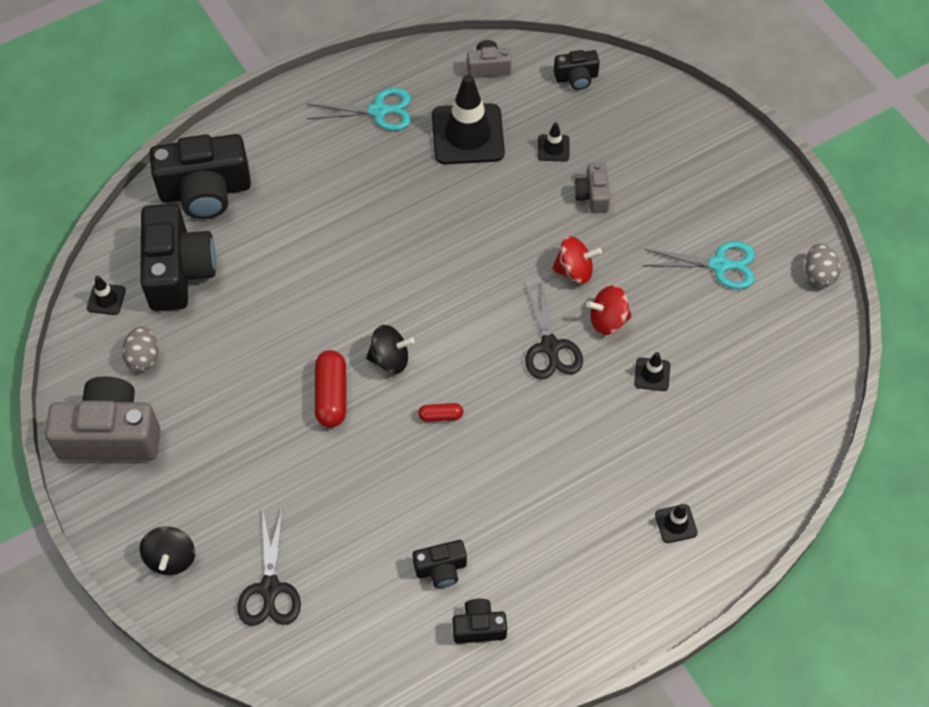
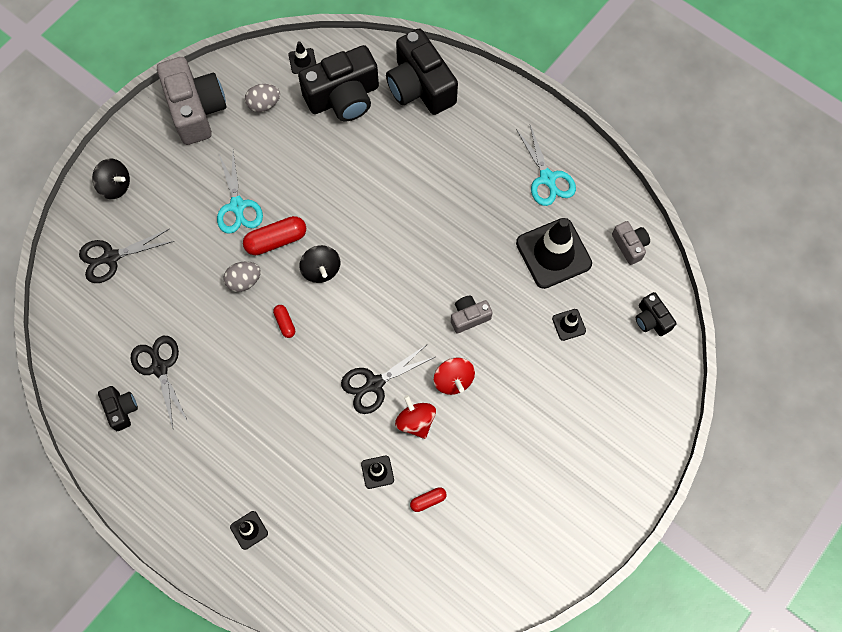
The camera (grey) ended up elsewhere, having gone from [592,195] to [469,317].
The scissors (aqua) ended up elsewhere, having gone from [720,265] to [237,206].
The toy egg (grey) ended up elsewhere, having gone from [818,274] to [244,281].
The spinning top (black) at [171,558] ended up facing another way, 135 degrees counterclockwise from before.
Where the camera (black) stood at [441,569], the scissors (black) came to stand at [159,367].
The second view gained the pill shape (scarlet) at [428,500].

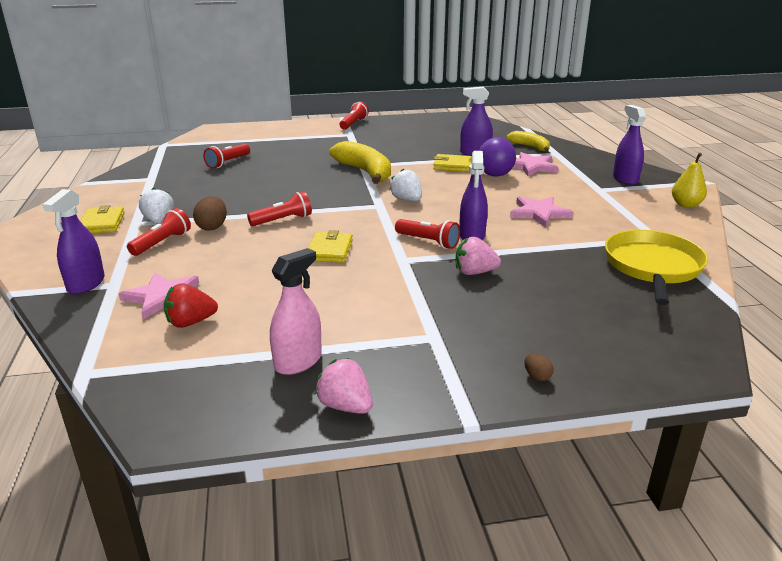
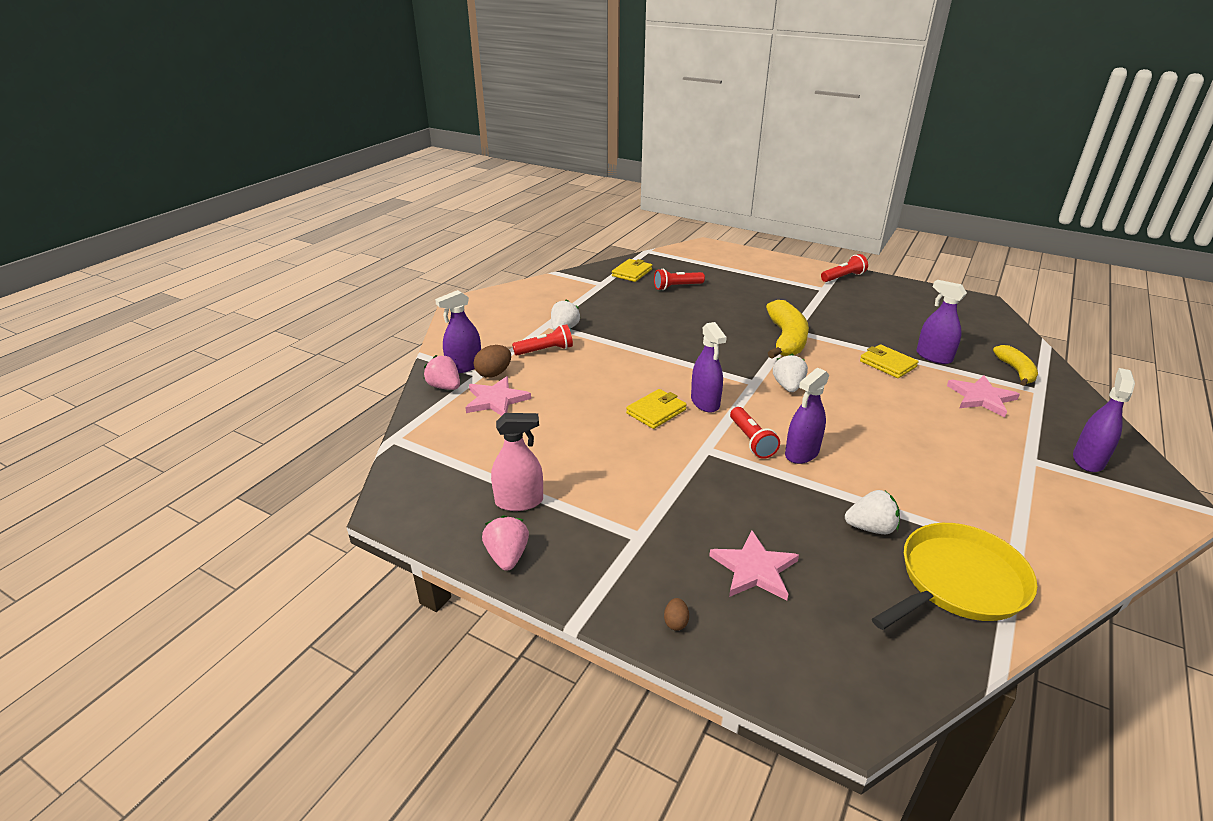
The second view lost the ball (violet) at [495,175].
The second view lost the pear fruit (bright yellow) at [686,205].
The second view lost the pocket torch (scarlet) at [283,220].
The toy egg (dark brown) ended up elsewhere, having gone from [212,227] to [494,373].
The star (rosy) ended up elsewhere, having gone from [539,213] to [754,569].
The billfold (bright yellow) ended up elsewhere, having gone from [102,223] to [632,273].
The toy strawberry (rosy) ended up elsewhere, having gone from [474,272] to [445,387].
The second view lost the toy strawberry (scarlet) at [190,322].
The second view gained the spray cleaner (violet) at [705,402].
The second view gained the toy strawberry (white) at [870,528].

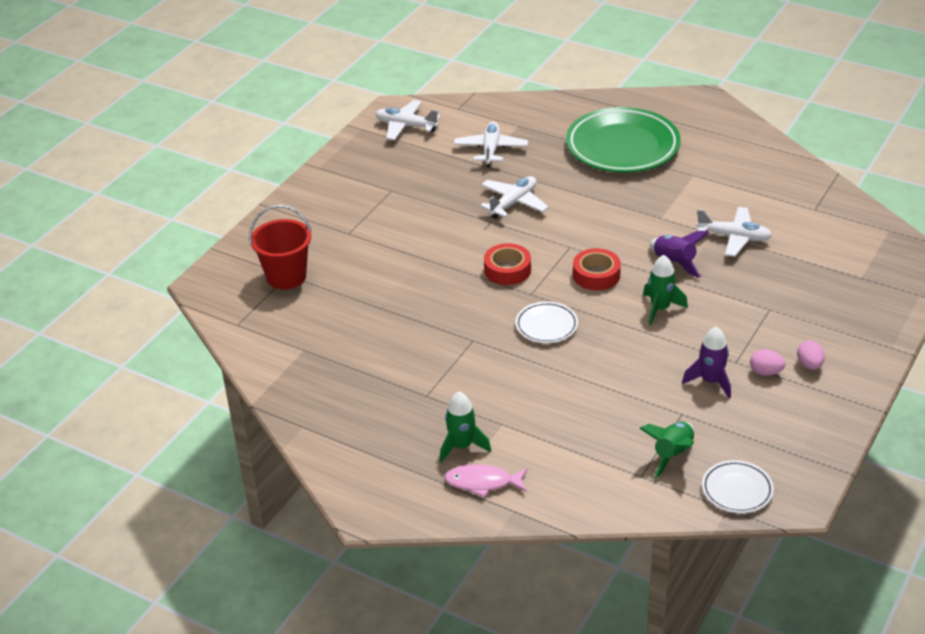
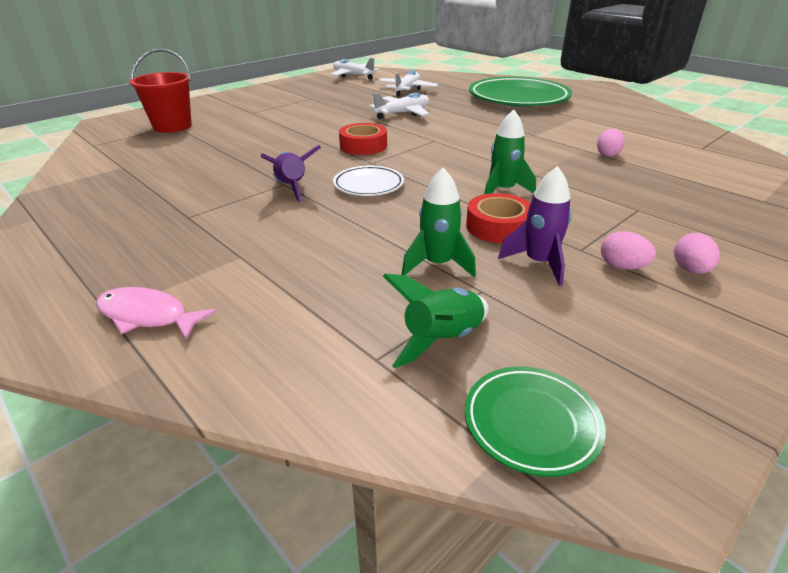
Where the aeroplane (white) stood at [734,237], the toy egg (rosy) came to stand at [607,154].
The spaceship (violet) ended up elsewhere, having gone from [674,263] to [292,188].
The roll of tape (scarlet) ended up elsewhere, having gone from [596,275] to [498,226].
The spaceship (leaf-green) ended up elsewhere, having gone from [462,446] to [438,264].
What was the dinner plate (white) at [737,490] turned into the dinner plate (leaf-green) at [531,423].

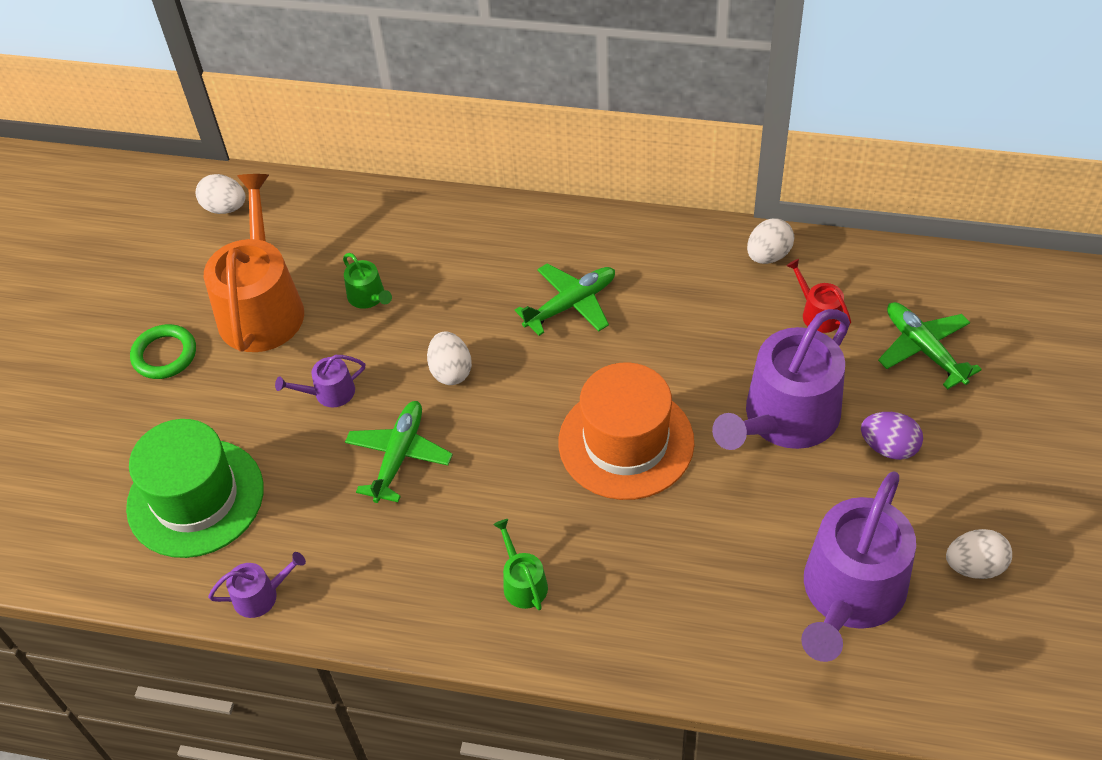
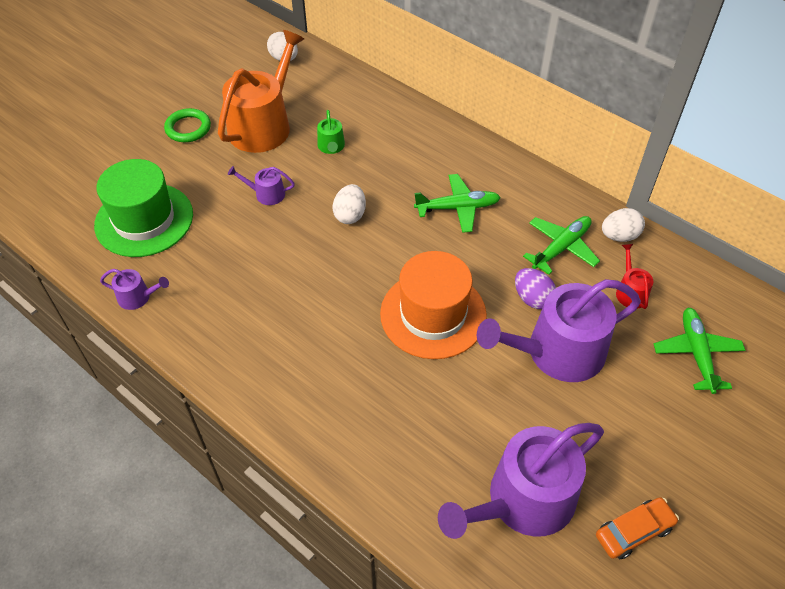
The aeroplane (leaf-green) ended up elsewhere, having gone from [399,456] to [561,248].
The toy egg (violet) ended up elsewhere, having gone from [888,447] to [532,298].
The second view lost the sprinkling can (leaf-green) at [522,582].
Where the toy egg (white) stood at [974,566], the automobile (orange) came to stand at [634,532].

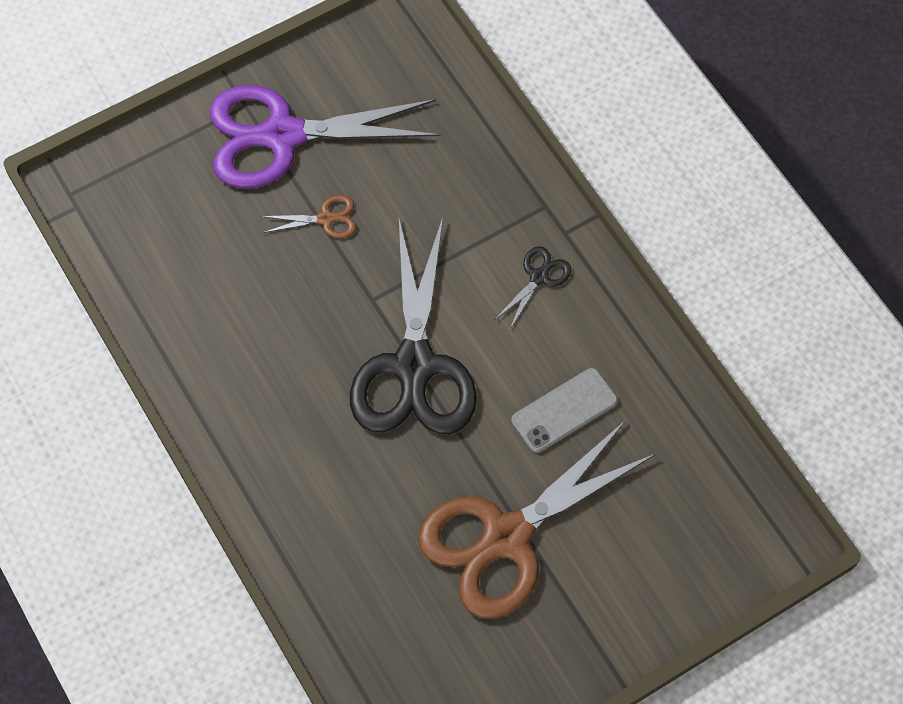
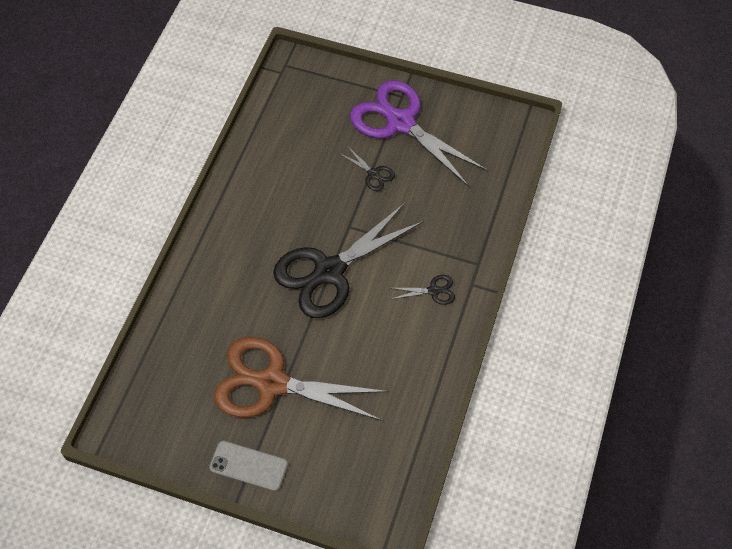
What was the scissors (dark brown) at [326,219] turned into the scissors (black) at [373,174].
The smartphone (grey) ended up elsewhere, having gone from [564,410] to [248,466].

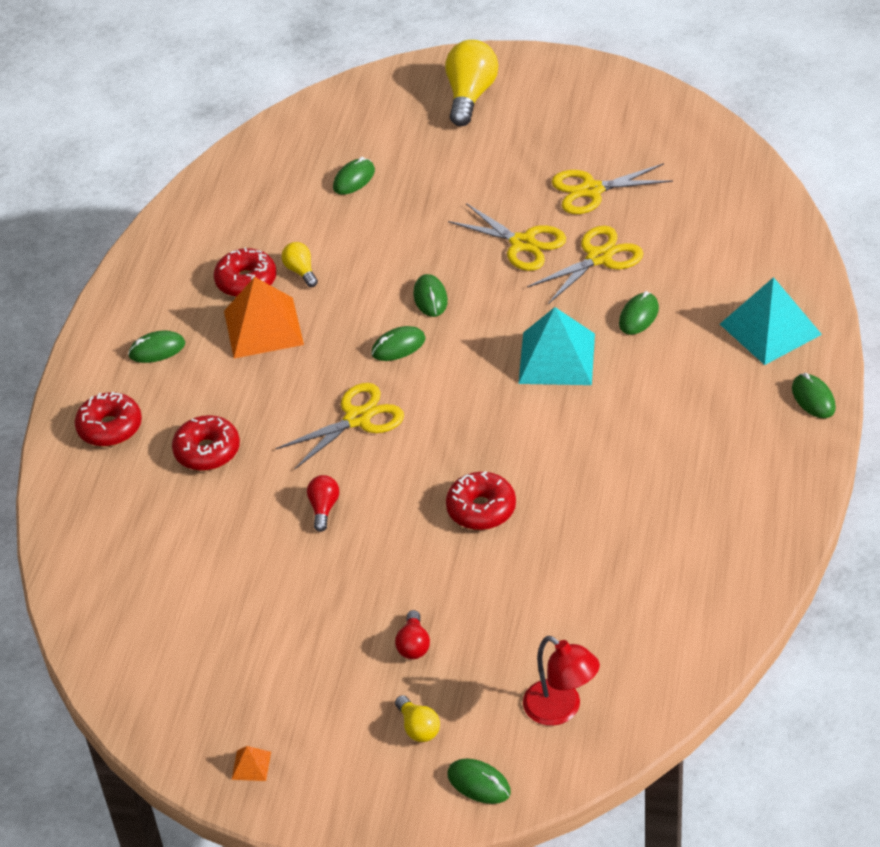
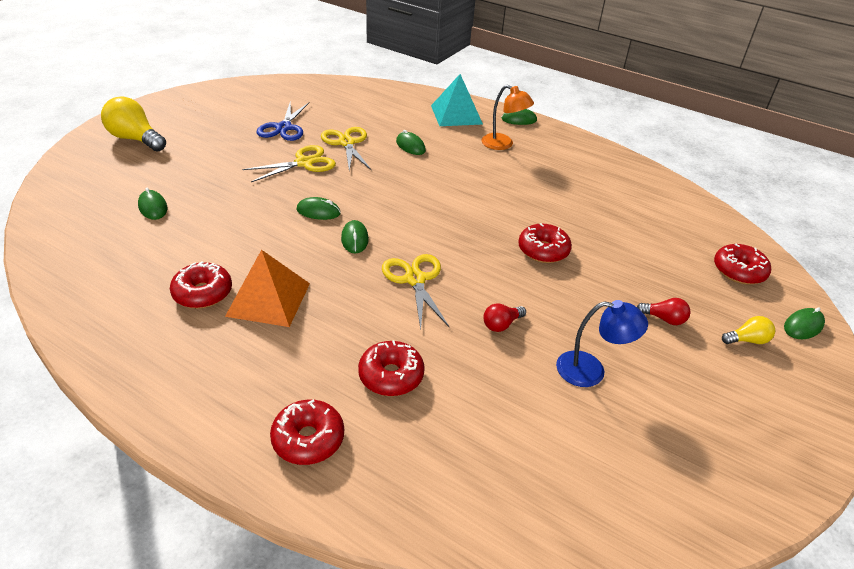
What was the scissors (bright yellow) at [592,190] turned into the scissors (cobalt) at [284,128].
The second view lost the lightbulb (bright yellow) at [301,271].
The second view lost the pyramid shape (aqua) at [557,358].
The second view lost the PC mouse (leaf-green) at [157,350].
The lightbulb (scarlet) at [324,508] ended up facing another way, 60 degrees counterclockwise from before.
Where the desk lamp (scarlet) stood at [561,710], the doughnut (scarlet) came to stand at [738,271].
The second view lost the pyramid shape (orange) at [251,765].
The second view gained the desk lamp (orange) at [503,144].
The second view gained the desk lamp (cobalt) at [591,370].

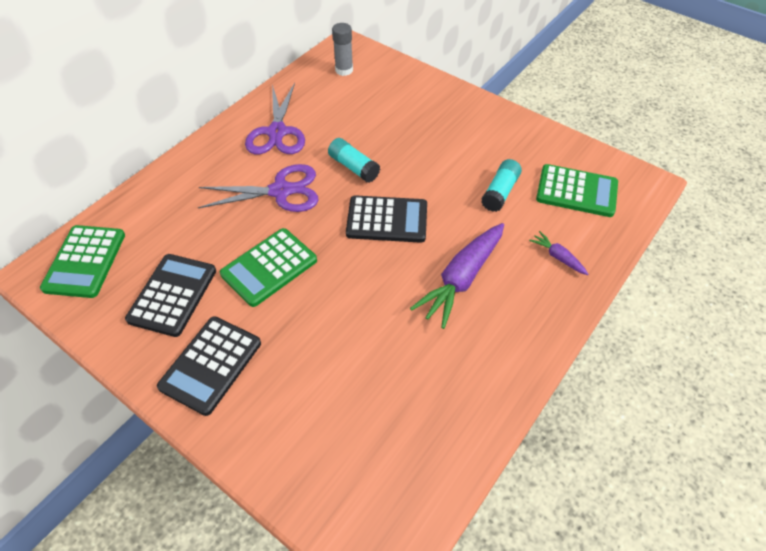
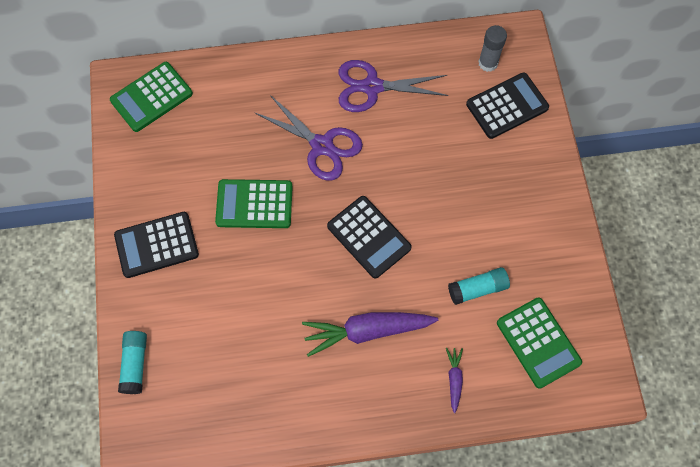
The scissors (violet) at [277,132] ended up facing another way, 45 degrees clockwise from before.
The glue stick (aqua) ended up elsewhere, having gone from [354,167] to [135,364].
The pocket calculator (black) ended up elsewhere, having gone from [173,295] to [507,106].

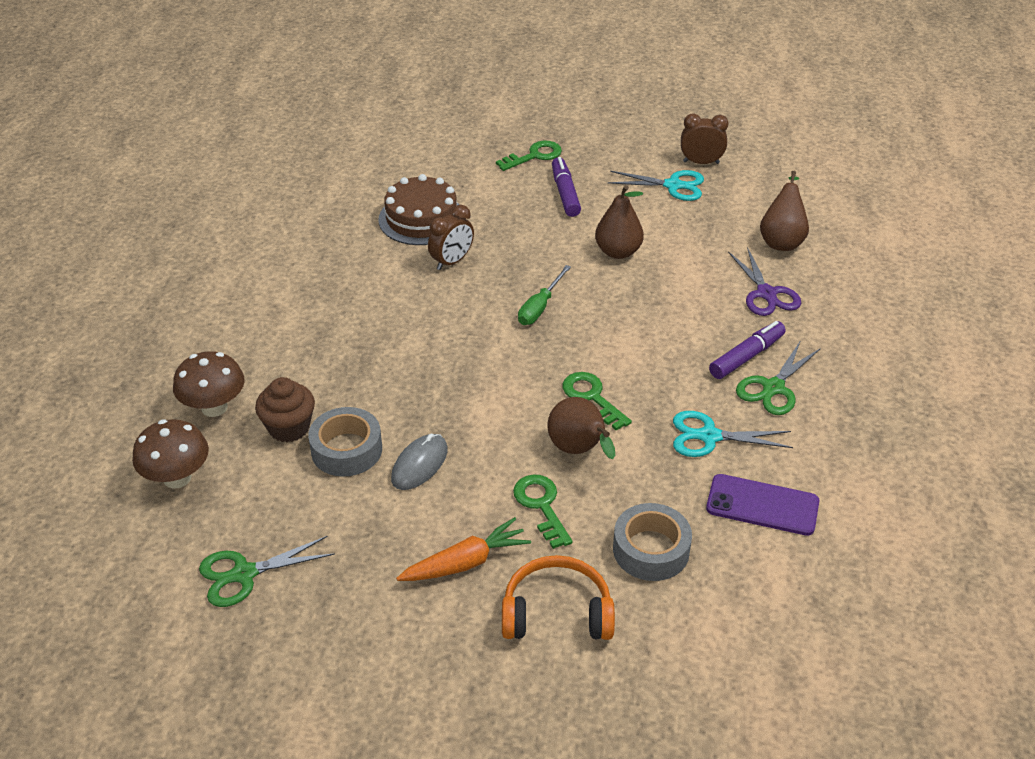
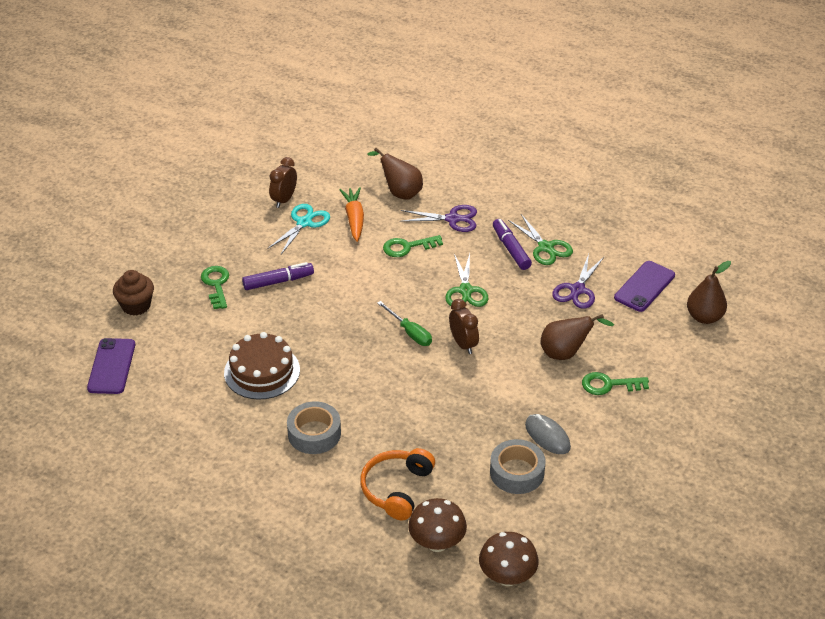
The felt pen (violet) at [565,193] ended up facing another way, 150 degrees clockwise from before.
The pear fruit (dark brown) ended up elsewhere, having gone from [618,252] to [704,317].
The alarm clock (dark brown) ended up elsewhere, having gone from [452,261] to [463,344].
The door key (leaf-green) ended up elsewhere, having gone from [592,397] to [407,247].
The fairy cake (dark brown) ended up elsewhere, having gone from [289,428] to [136,306].
What was the scissors (aqua) at [709,436] turned into the scissors (violet) at [577,290].
The roll of tape (grey) ended up elsewhere, having gone from [651,550] to [314,434].
The root vegetable (orange) ended up elsewhere, having gone from [466,563] to [354,219].
The scissors (leaf-green) ended up elsewhere, having gone from [244,574] to [465,291].
The headset (orange) ended up elsewhere, having gone from [557,612] to [396,489].
The second view gained the smartphone (violet) at [111,366].

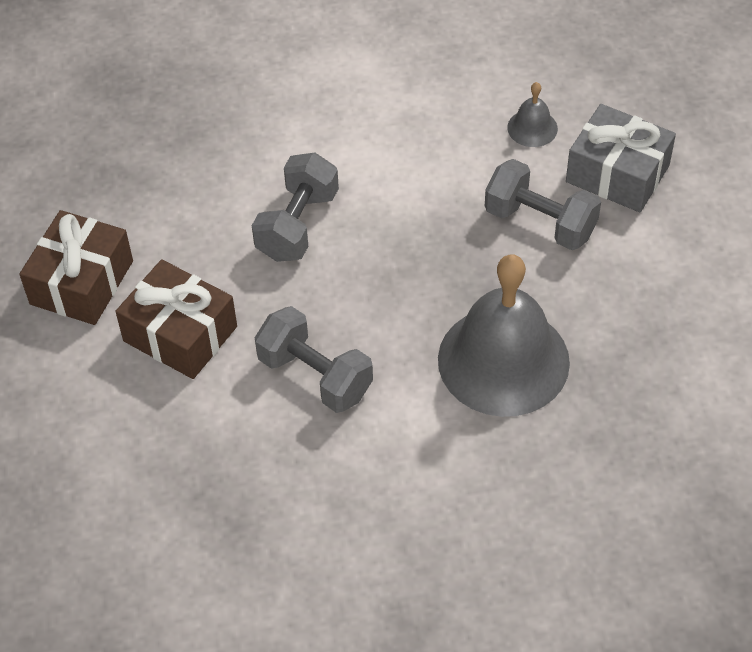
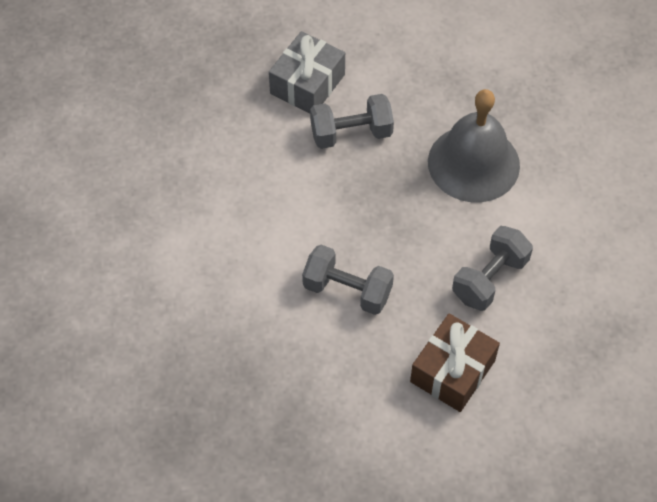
The second view lost the bell (grey) at [532,128].
The free weight (grey) at [540,222] ended up facing another way, 45 degrees clockwise from before.
The second view lost the wrapped gift (dark brown) at [81,282].

